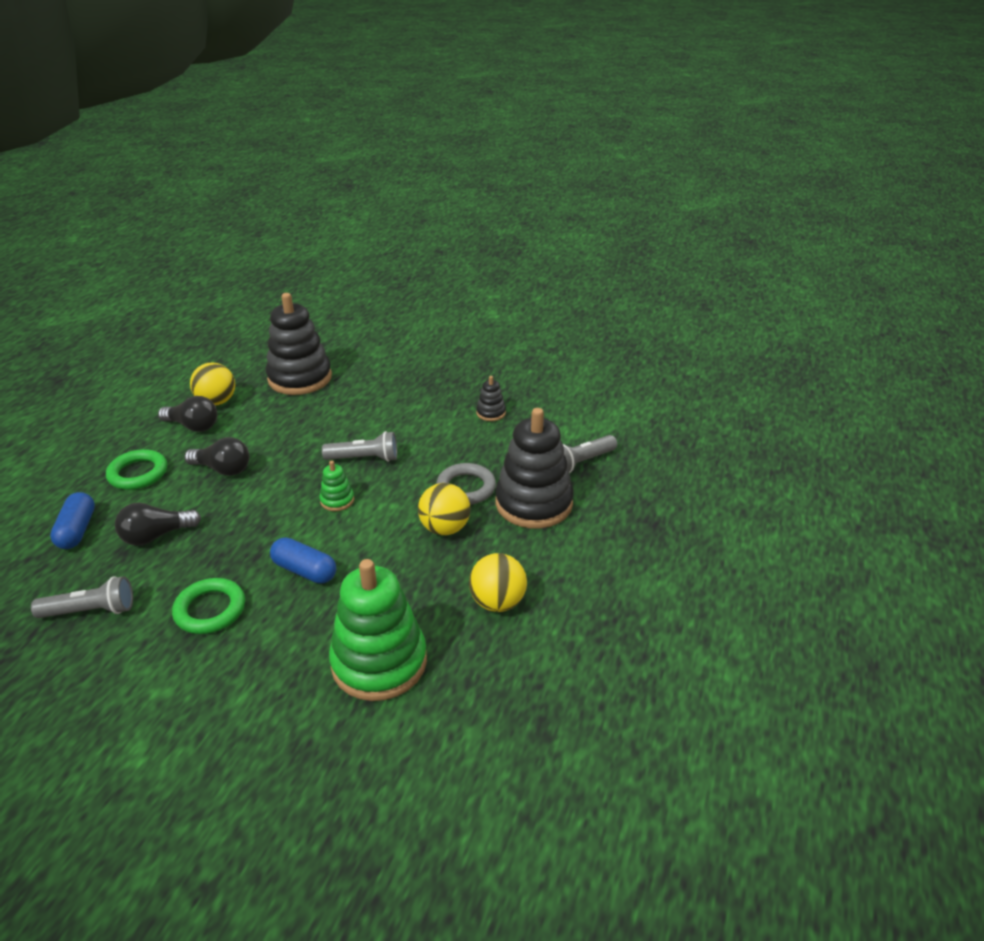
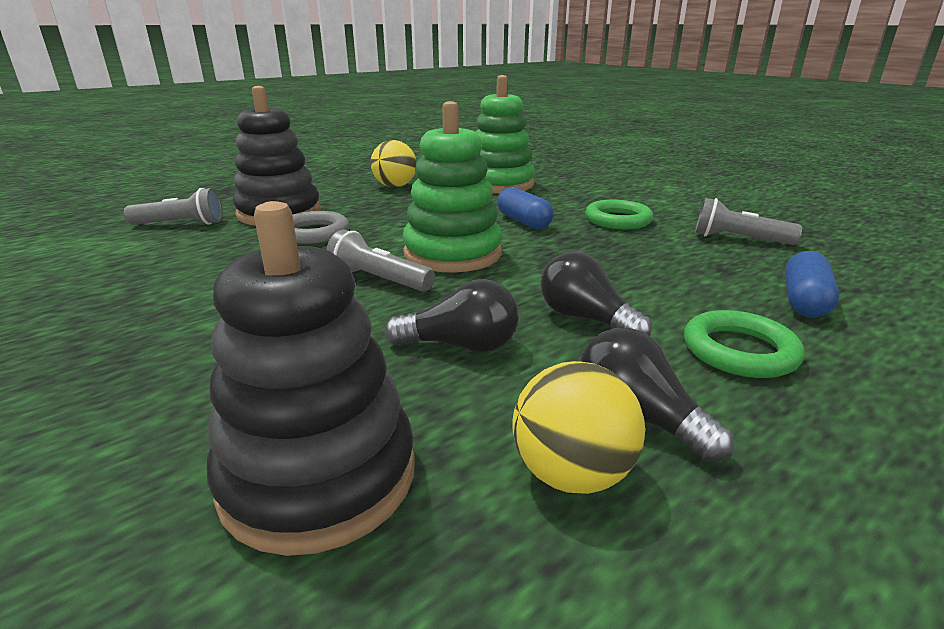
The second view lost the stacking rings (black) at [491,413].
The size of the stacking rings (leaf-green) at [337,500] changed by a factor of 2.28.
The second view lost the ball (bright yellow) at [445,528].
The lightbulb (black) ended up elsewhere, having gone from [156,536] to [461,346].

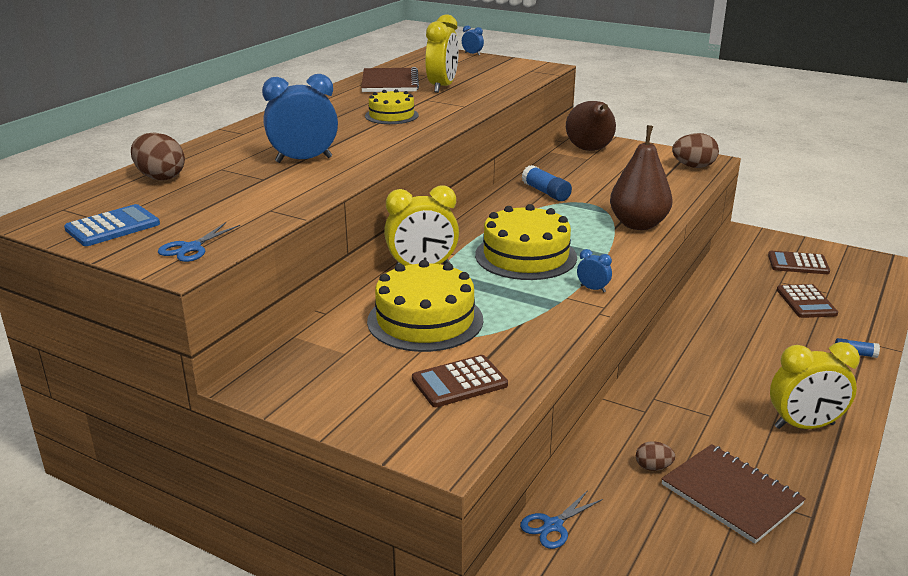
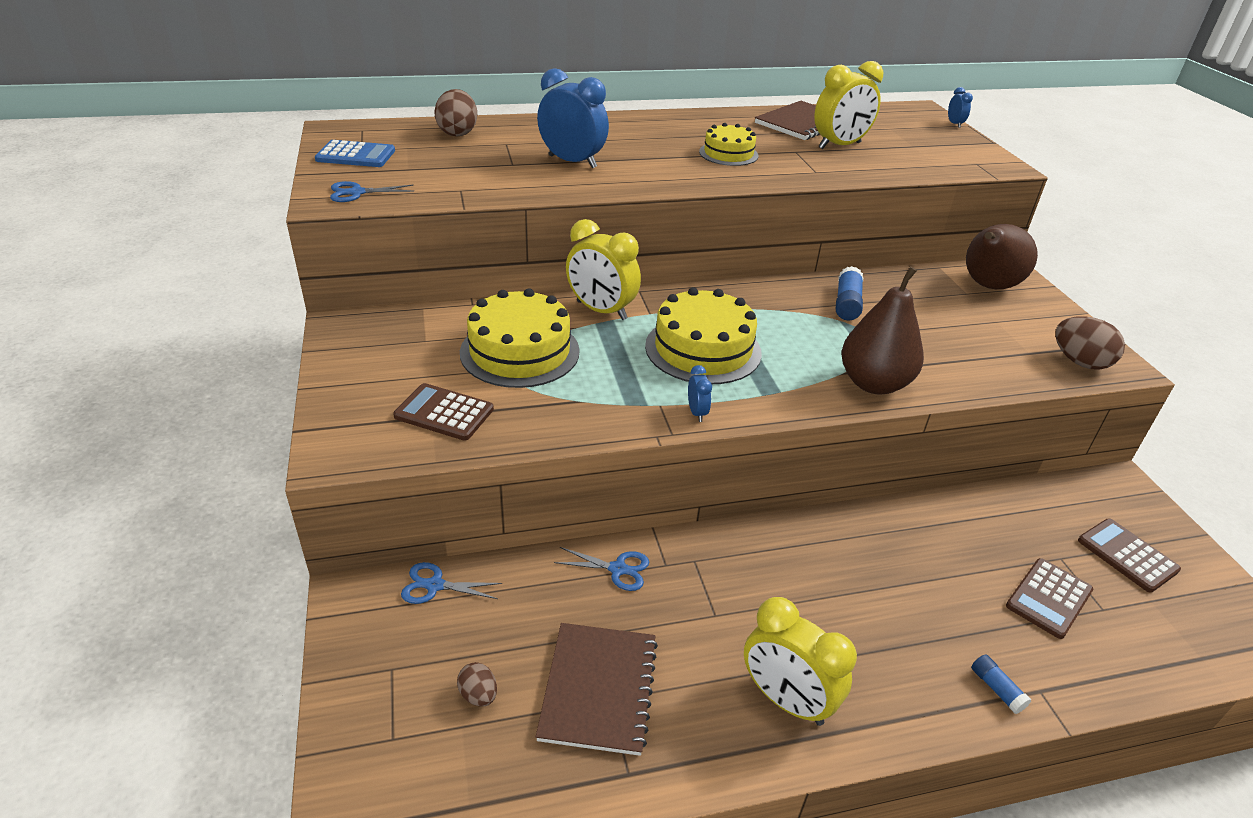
The toy egg (dark brown) ended up elsewhere, having gone from [653,467] to [478,695].
The second view gained the scissors (cobalt) at [618,569].

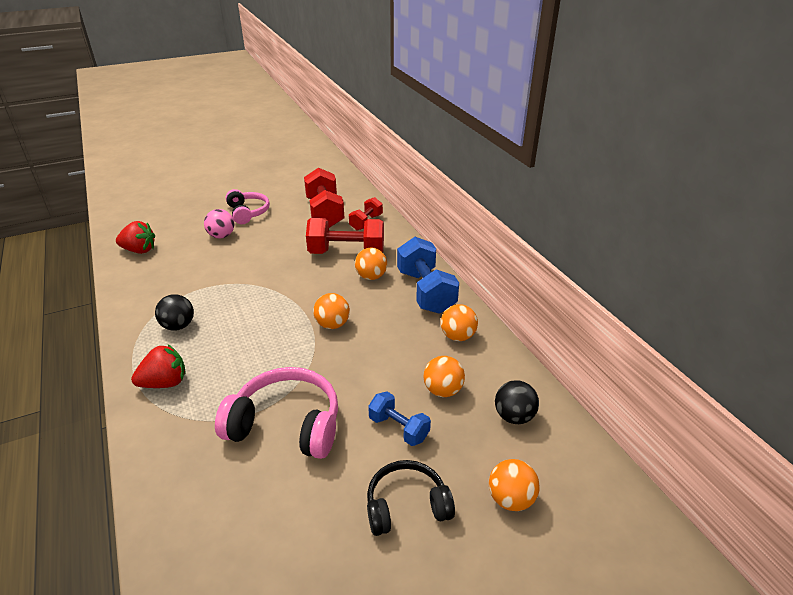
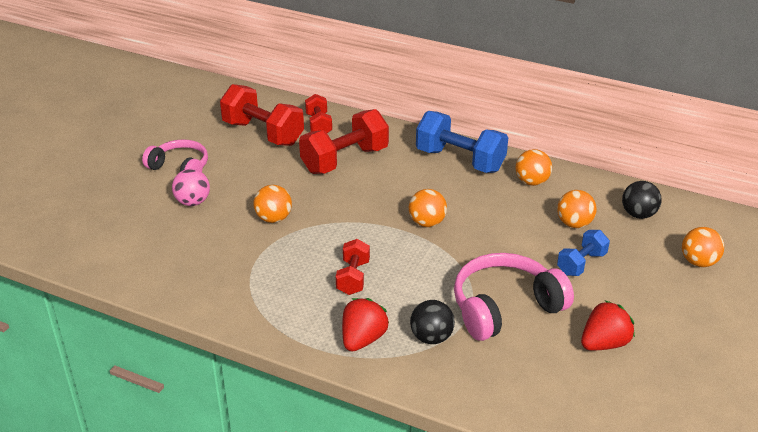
The toy strawberry (scarlet) ended up elsewhere, having gone from [139,250] to [604,343].
The ball (orange) ended up elsewhere, having gone from [371,276] to [273,218].
The ball (black) ended up elsewhere, having gone from [178,326] to [431,337].
The free weight (cobalt) at [398,428] ended up facing another way, 45 degrees counterclockwise from before.
The second view lost the headset (black) at [406,506].
The second view gained the free weight (scarlet) at [353,277].

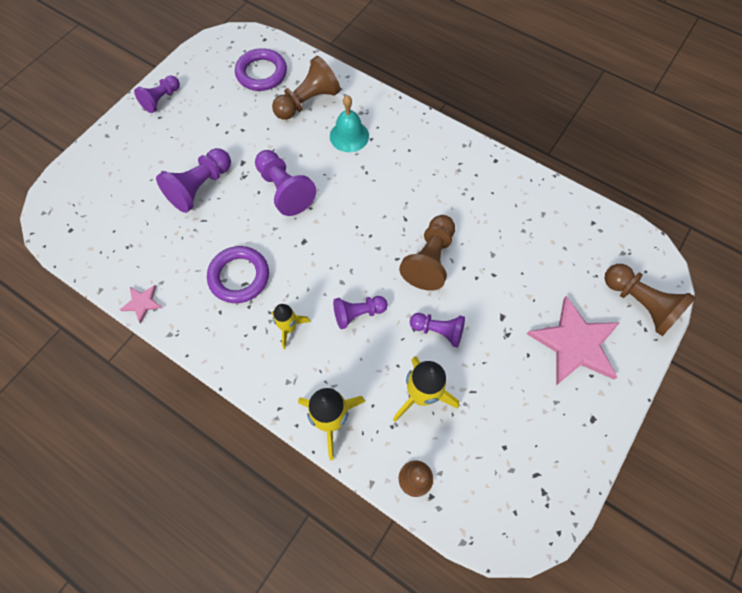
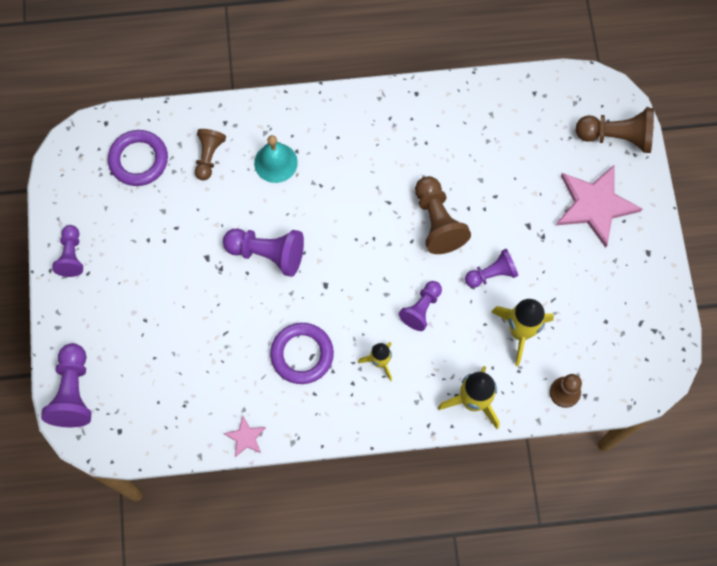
The size of the chess pawn (dark brown) at [308,102] changed by a factor of 0.65.
The chess pawn (violet) ended up elsewhere, having gone from [200,187] to [73,392].

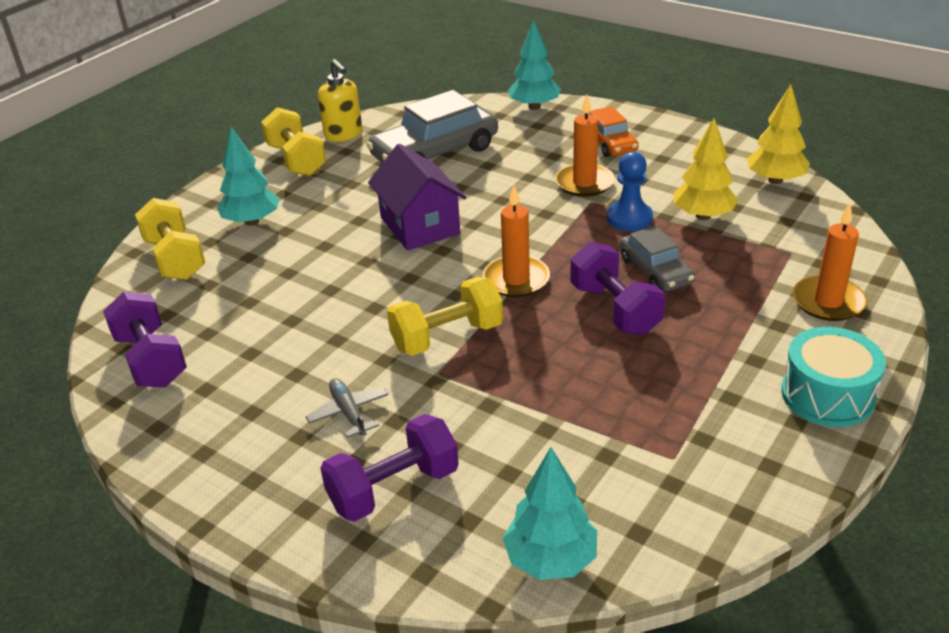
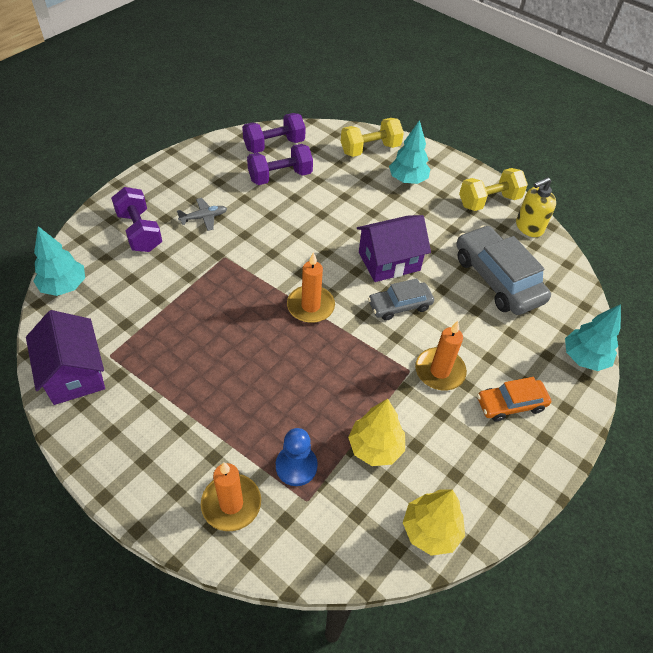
The chess pawn (cobalt) ended up elsewhere, having gone from [629,218] to [296,466].
The automobile (grey) ended up elsewhere, having gone from [655,271] to [399,305].
The free weight (violet) ended up elsewhere, having gone from [615,309] to [280,176].
The second view lost the free weight (bright yellow) at [447,337].
The second view lost the toy drum (aqua) at [827,395].
The second view gained the house (violet) at [74,373].

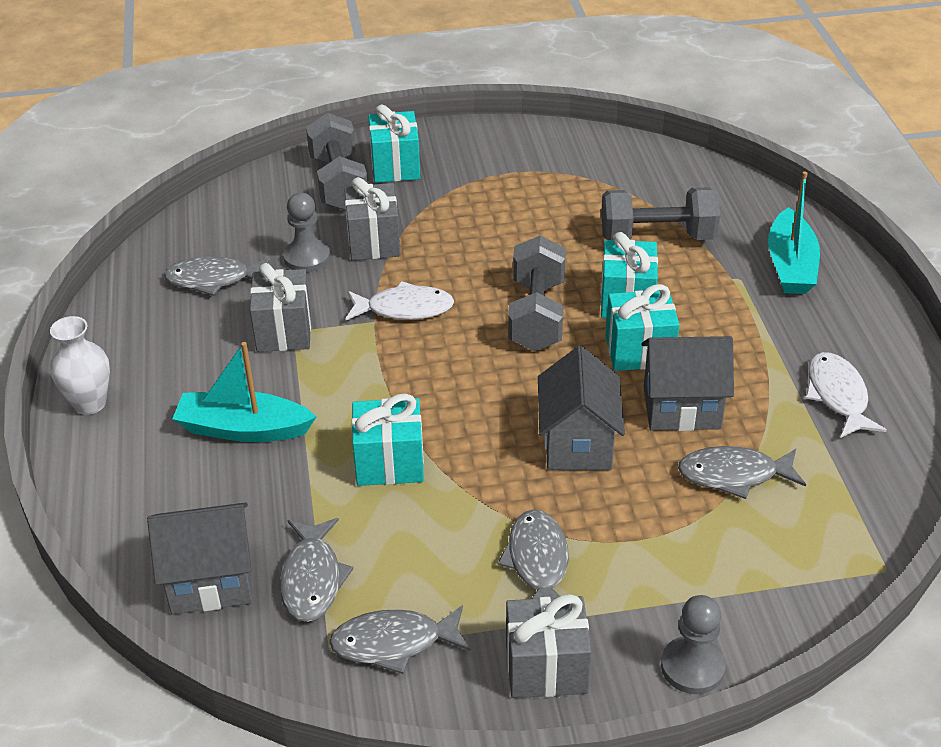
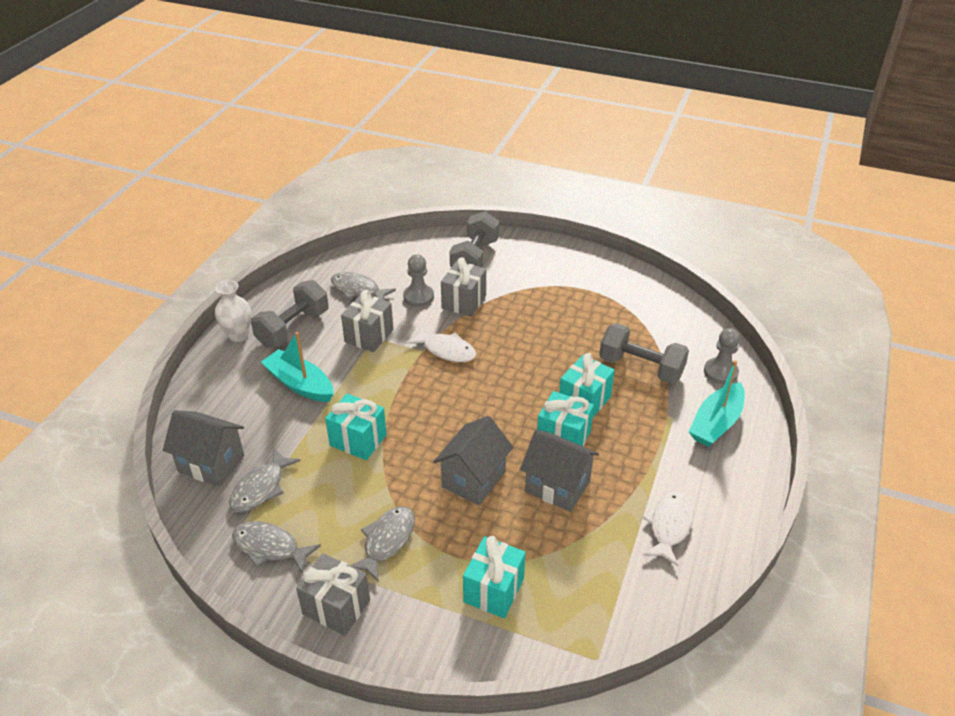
The wrapped gift (aqua) ended up elsewhere, having gone from [395,166] to [493,590].
The free weight (grey) ended up elsewhere, having gone from [537,315] to [293,328].
The second view lost the fish figure (grey) at [733,475].
The chess pawn (grey) ended up elsewhere, having gone from [692,667] to [720,372].

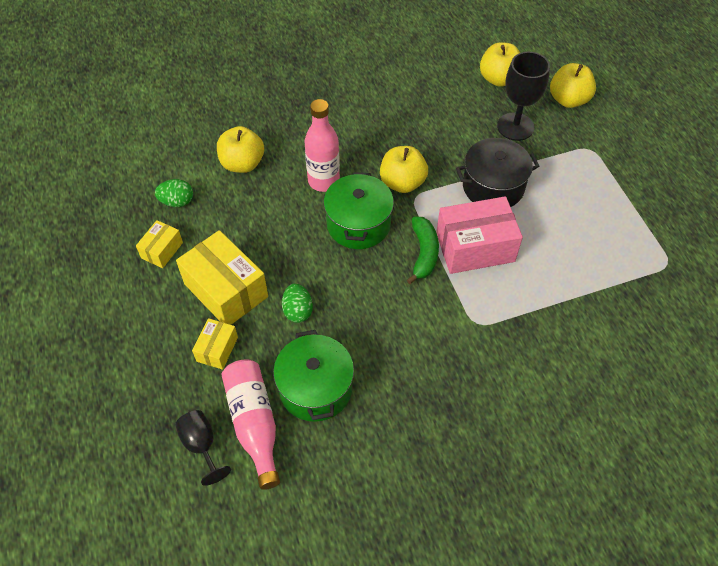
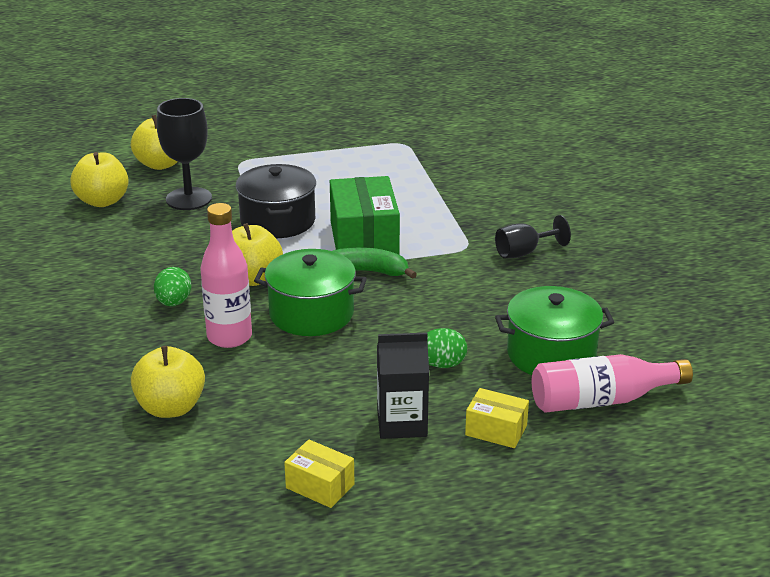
The toy egg (leaf-green) ended up elsewhere, having gone from [177,202] to [174,302].
What was the package (rosy) at [475,247] turned into the package (leaf-green) at [364,239].
Where the package (bright yellow) stood at [226,290], the carton (black) came to stand at [402,423].
The wine glass (black) ended up elsewhere, having gone from [201,445] to [524,252].

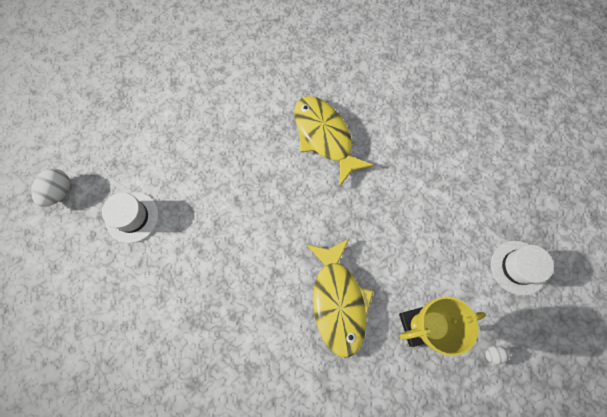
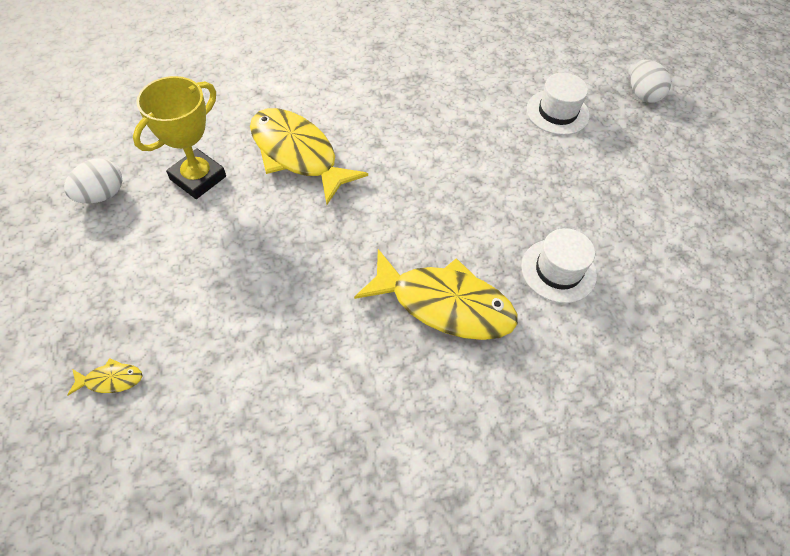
The hat (white) ended up elsewhere, having gone from [518,267] to [558,270].
The size of the toy egg (white) at [493,354] changed by a factor of 1.90.
The second view gained the fish figure (bright yellow) at [111,380].

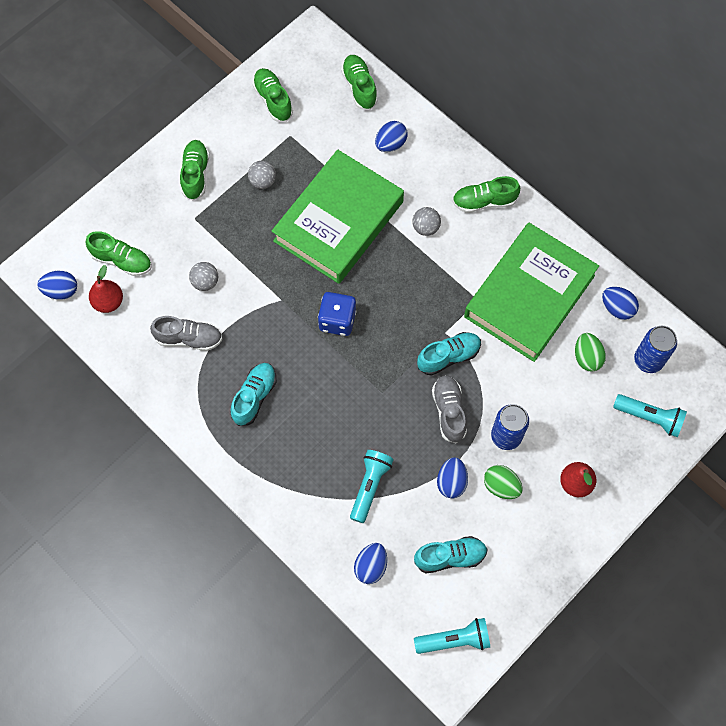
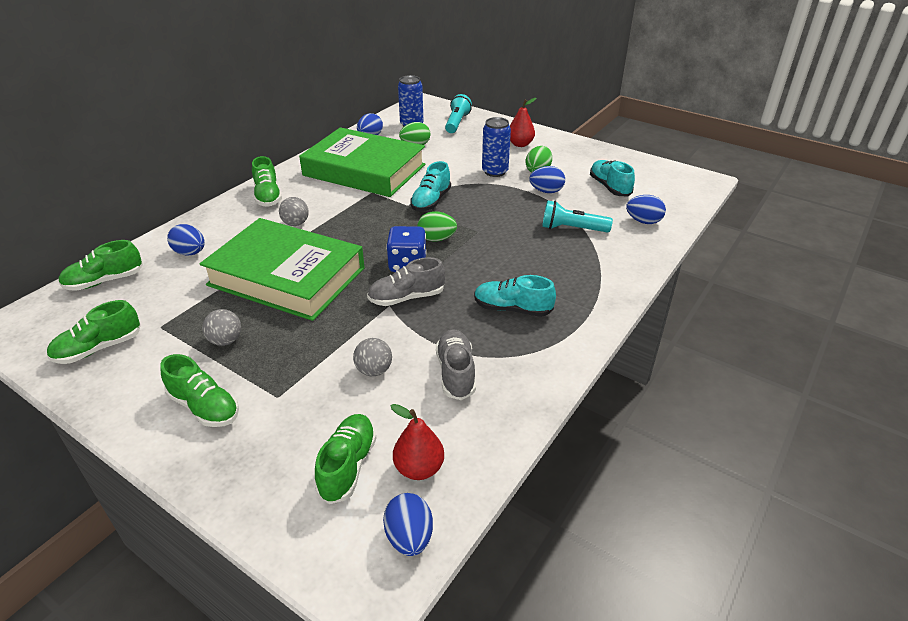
The shoe (leaf-green) at [195,174] ended up facing another way, 135 degrees counterclockwise from before.
The shoe (aqua) at [448,356] ended up facing another way, 120 degrees counterclockwise from before.
The shoe (grey) ended up elsewhere, having gone from [449,411] to [406,298].
The second view lost the pocket torch (aqua) at [454,639].
The second view gained the toy egg (leaf-green) at [437,239].

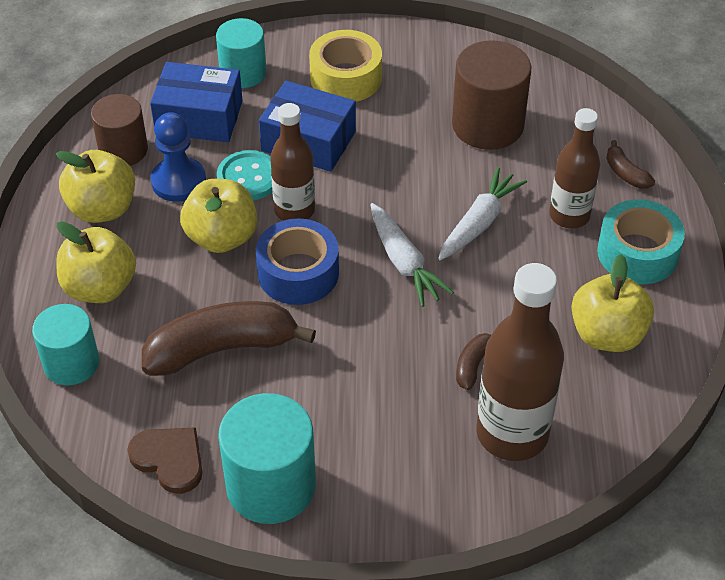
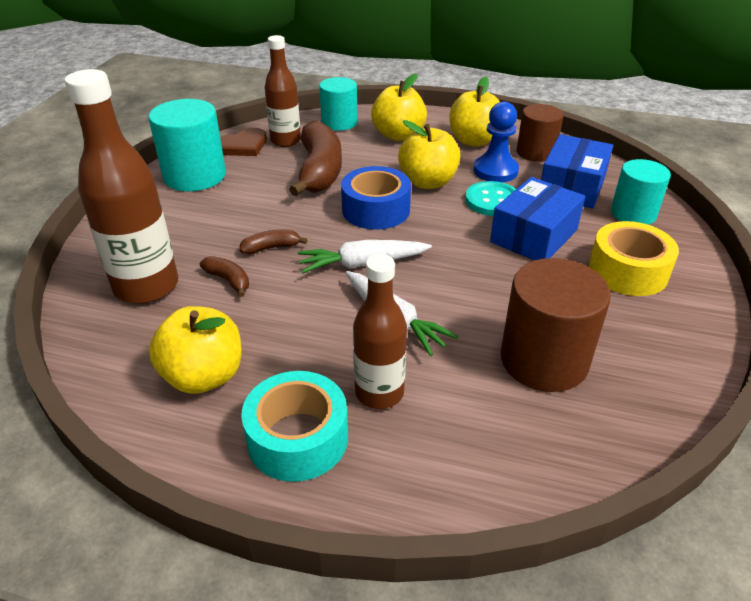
The bottle (dark brown) ended up elsewhere, having gone from [294,210] to [285,141].
The banana fruit (dark brown) ended up elsewhere, having gone from [625,173] to [271,248].

